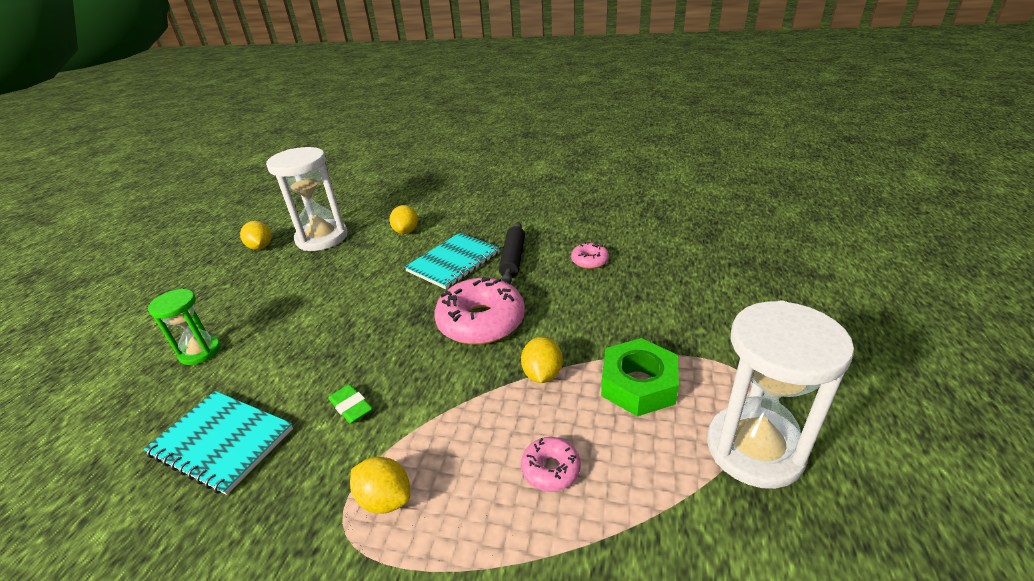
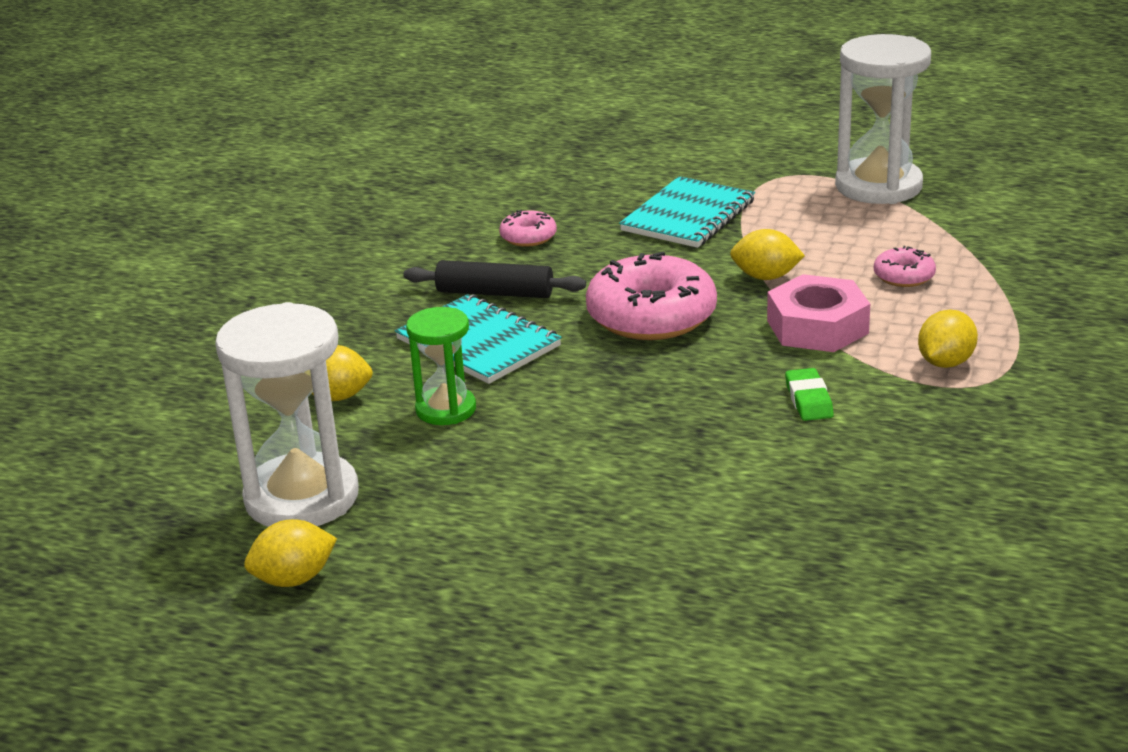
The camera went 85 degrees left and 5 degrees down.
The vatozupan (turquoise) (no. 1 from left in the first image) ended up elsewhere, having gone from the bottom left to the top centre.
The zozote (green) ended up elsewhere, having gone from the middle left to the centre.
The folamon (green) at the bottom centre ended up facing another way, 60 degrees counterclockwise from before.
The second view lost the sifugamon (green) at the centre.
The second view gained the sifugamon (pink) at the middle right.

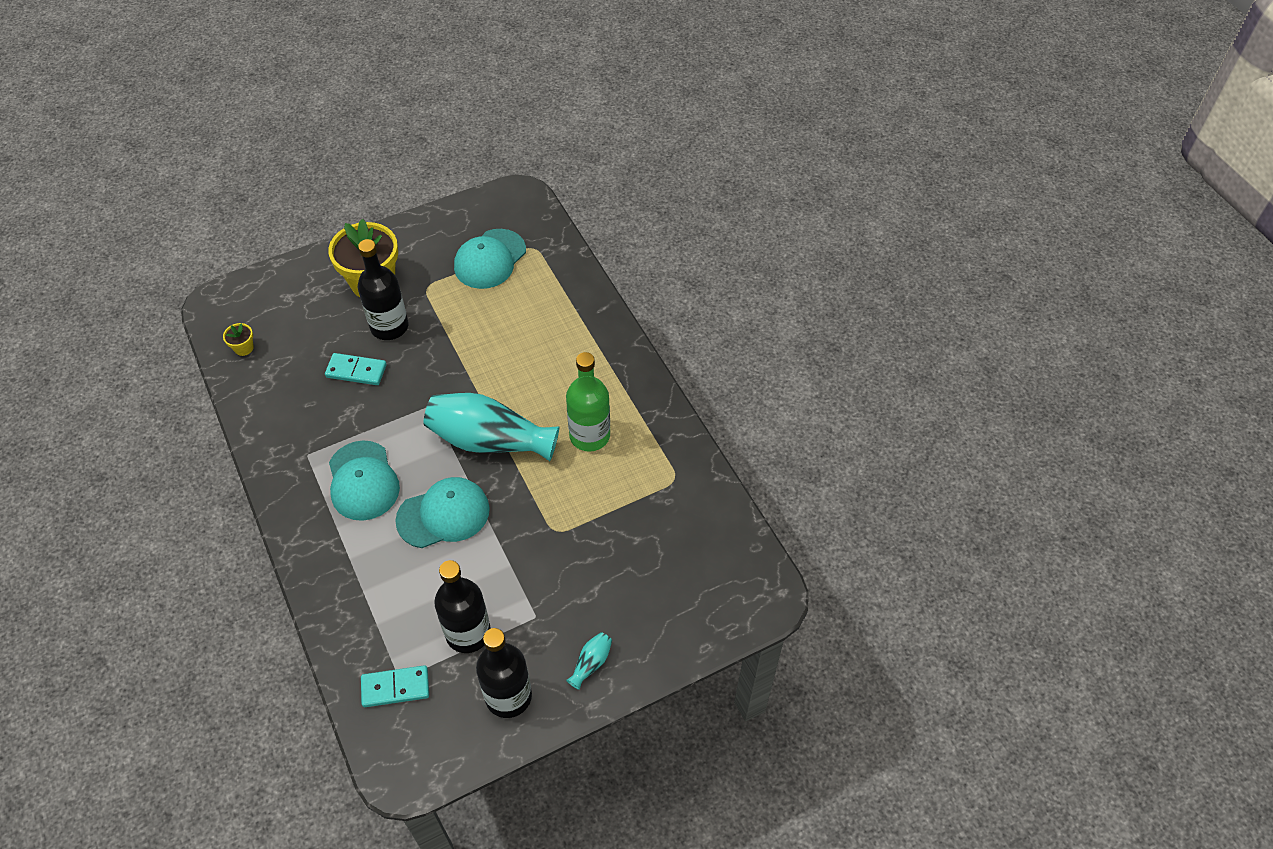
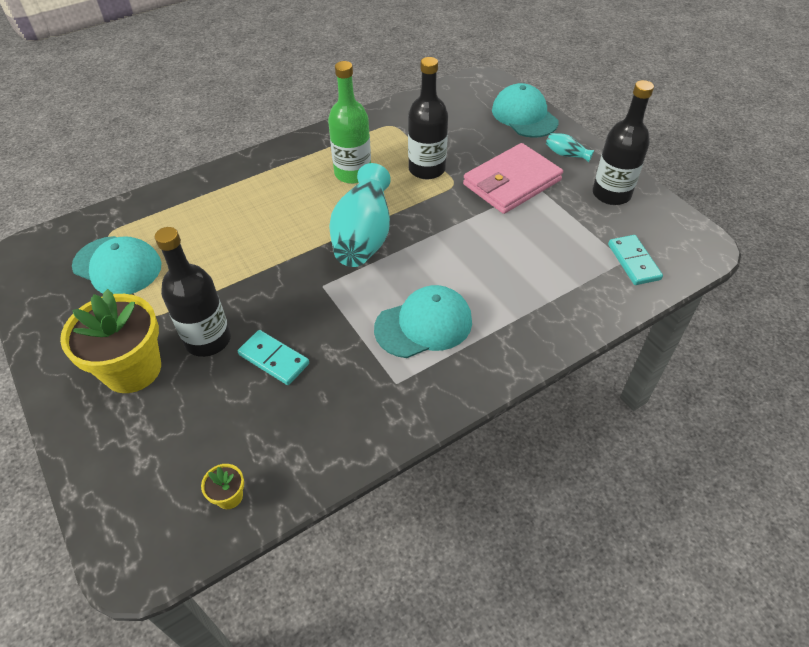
The camera went 95 degrees left and 5 degrees down.
The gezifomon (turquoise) (no. 1 from left) at the middle left ended up facing another way, 60 degrees counterclockwise from before.
The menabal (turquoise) (no. 2 from left in the first image) ended up elsewhere, having gone from the centre to the top centre.
The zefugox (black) (no. 2 from left) ended up elsewhere, having gone from the bottom centre to the top centre.
The second view gained the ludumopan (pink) at the top centre.

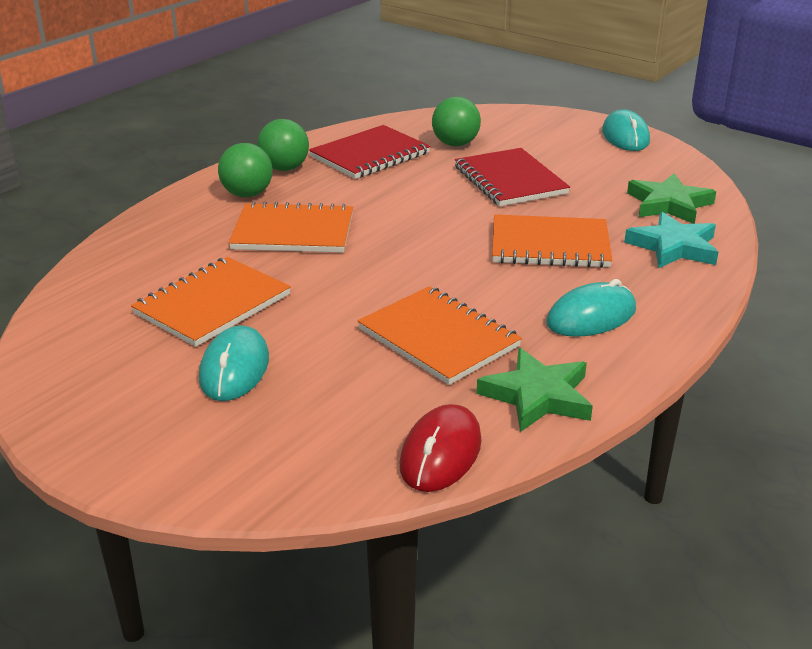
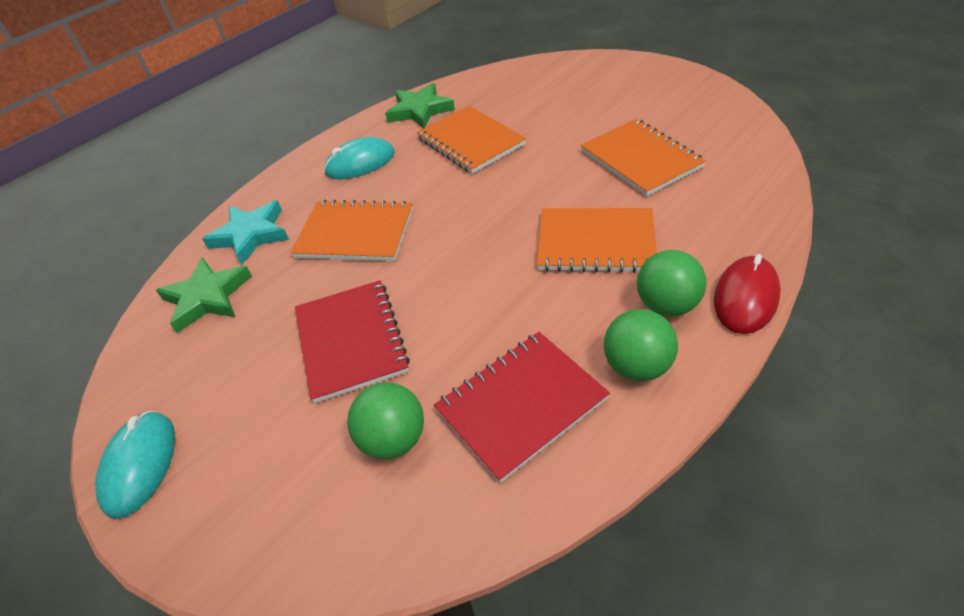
The camera went 170 degrees left and 15 degrees up.
The vatozupan (orange) (no. 1 from left in the first image) at the middle left ended up facing another way, 75 degrees counterclockwise from before.
The second view lost the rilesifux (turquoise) (no. 1 from left) at the middle left.
The rilesifux (red) ended up elsewhere, having gone from the bottom centre to the middle right.

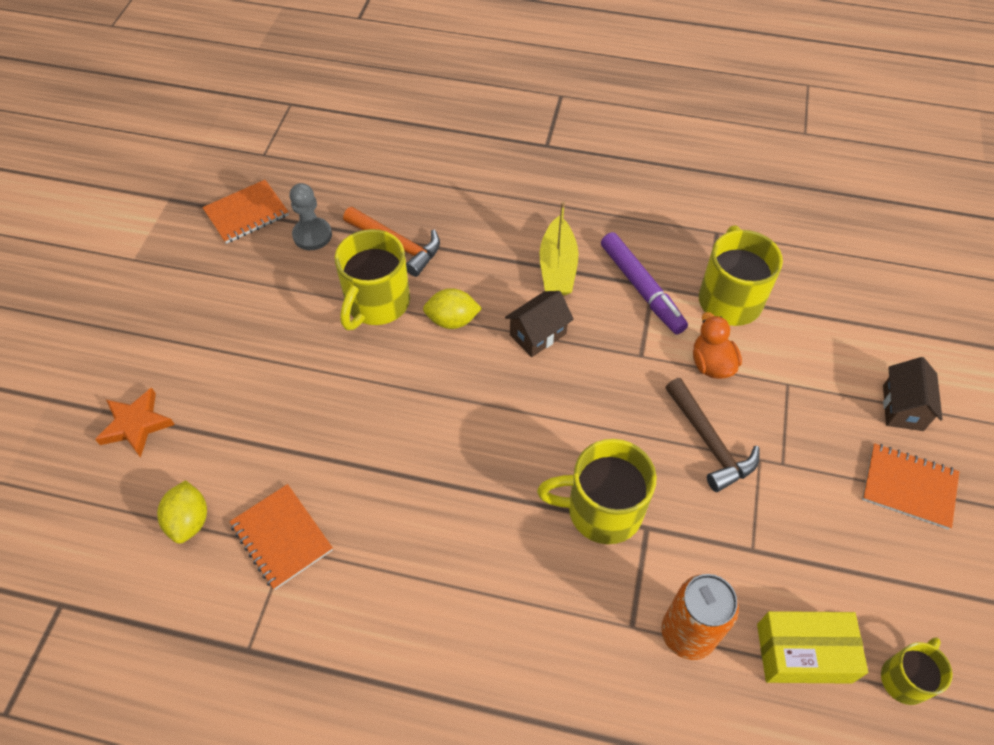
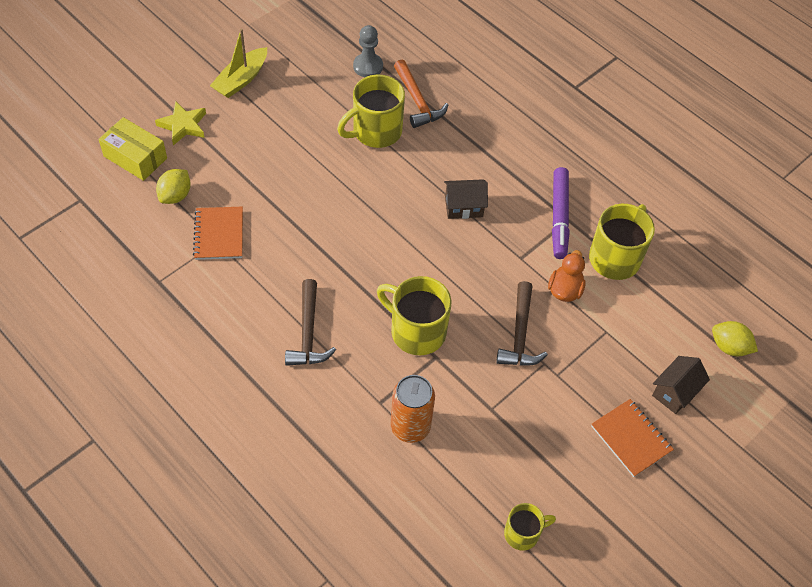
The camera went 30 degrees right and 0 degrees up.
What was the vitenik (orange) at the middle left turned into the vitenik (yellow) at the top left.
The second view lost the vatozupan (orange) (no. 1 from left) at the top left.
The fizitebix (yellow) (no. 2 from left) ended up elsewhere, having gone from the centre to the middle right.
The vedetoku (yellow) ended up elsewhere, having gone from the top centre to the top left.
The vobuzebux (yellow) ended up elsewhere, having gone from the bottom right to the top left.
The second view gained the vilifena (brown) (no. 1 from left) at the centre.

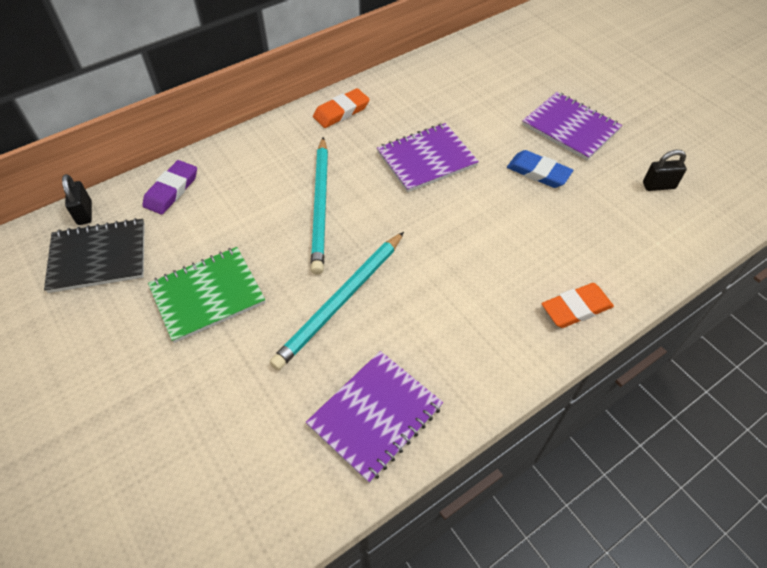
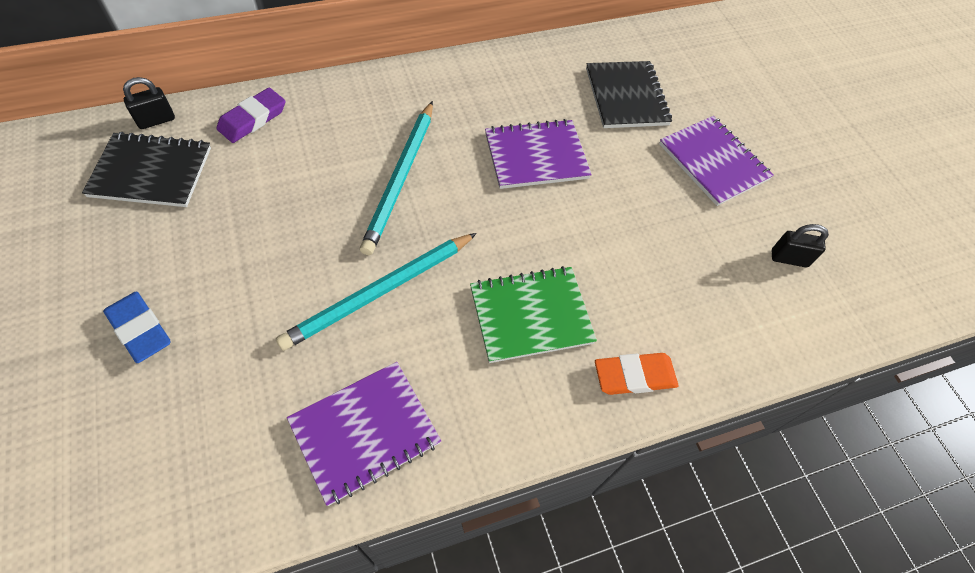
The camera went 10 degrees right and 5 degrees up.
The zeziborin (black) (no. 1 from left) at the middle left ended up facing another way, 60 degrees clockwise from before.
The vatozupan (green) ended up elsewhere, having gone from the middle left to the centre.
The second view lost the folamon (orange) (no. 1 from left) at the top centre.
The folamon (blue) ended up elsewhere, having gone from the top right to the middle left.
The second view gained the vatozupan (black) (no. 2 from left) at the top centre.

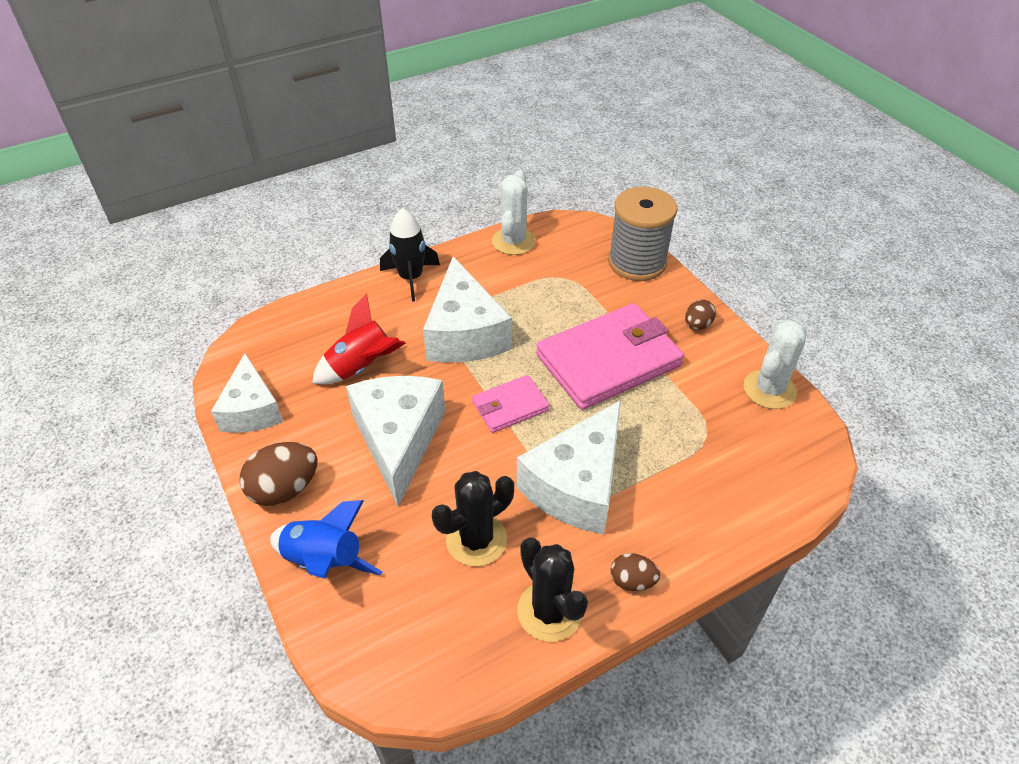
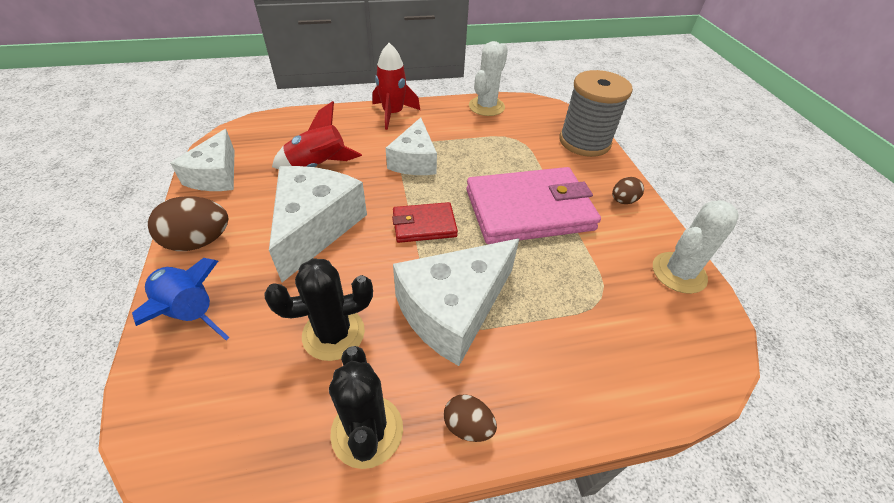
The camera went 15 degrees right and 0 degrees up.
What was the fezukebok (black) at the centre turned into the fezukebok (red) (no. 2 from left) at the top centre.
The size of the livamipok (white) (no. 3 from left) at the centre changed by a factor of 0.66.
What was the ludumopan (pink) (no. 1 from left) at the centre turned into the ludumopan (red) at the centre.

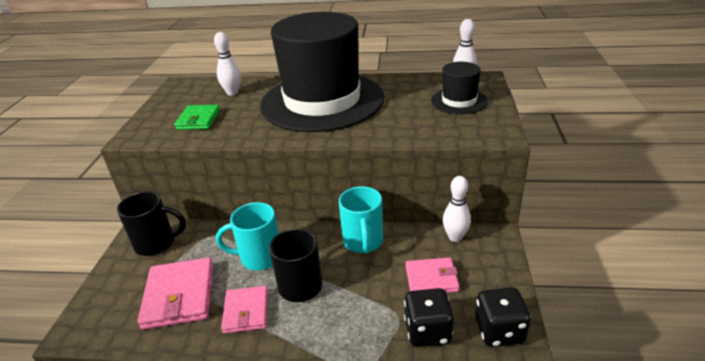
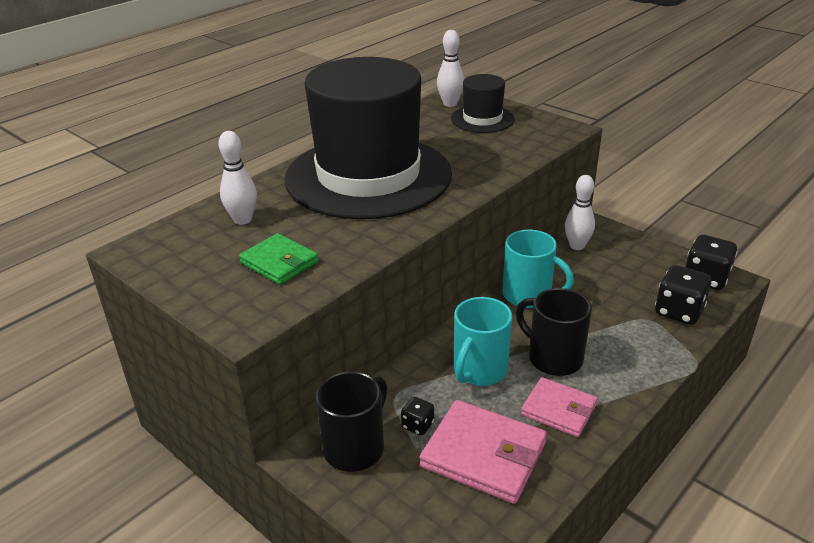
The camera went 55 degrees left and 0 degrees up.
The second view lost the ludumopan (pink) (no. 3 from left) at the bottom centre.
The second view gained the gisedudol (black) (no. 1 from left) at the bottom centre.

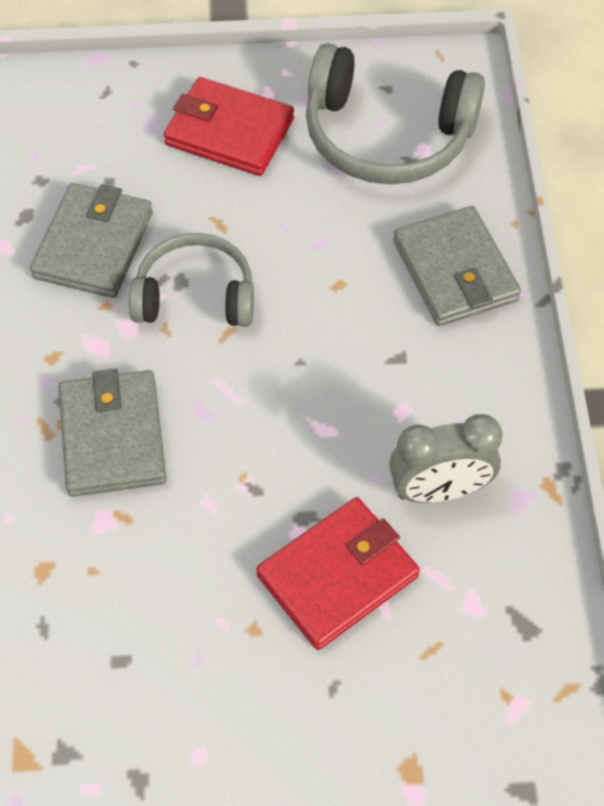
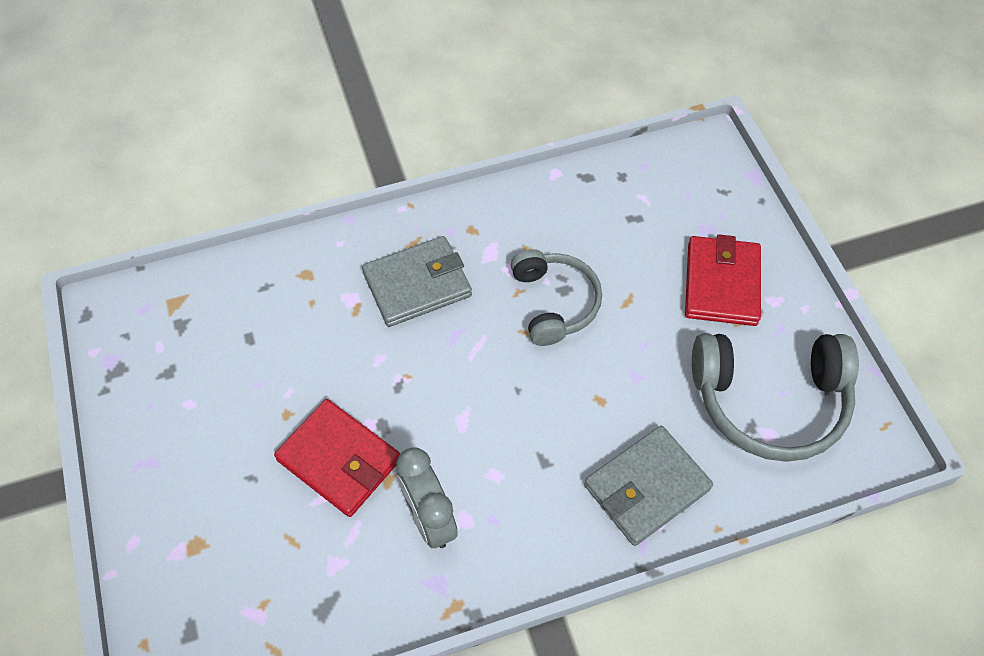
The camera went 75 degrees right and 0 degrees up.
The second view lost the ludumopan (grey) (no. 1 from left) at the top left.
The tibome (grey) (no. 2 from left) at the top centre ended up facing another way, 90 degrees counterclockwise from before.

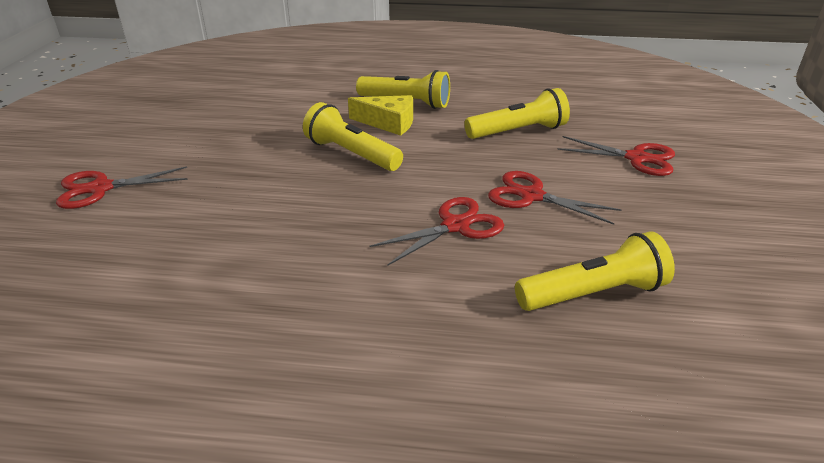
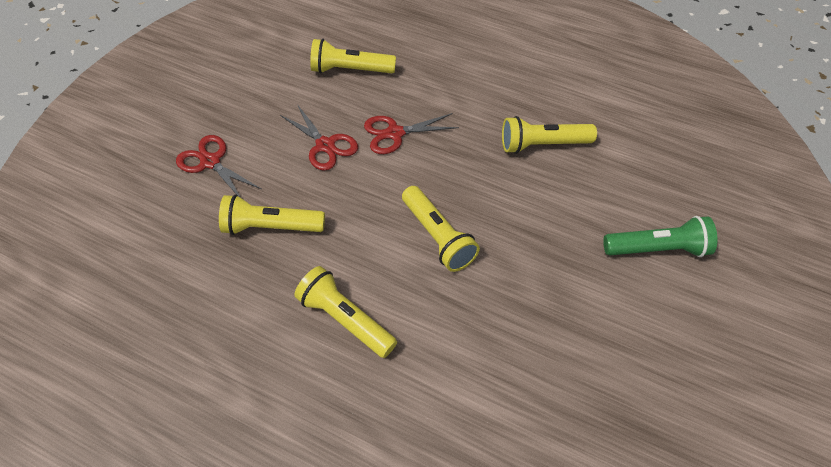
The camera went 160 degrees left and 20 degrees up.
Where the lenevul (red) (no. 1 from left) stood at the middle left, the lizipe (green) came to stand at the middle right.
The second view lost the livamipok (yellow) at the top centre.
The second view gained the lizipe (yellow) (no. 5 from left) at the top centre.

